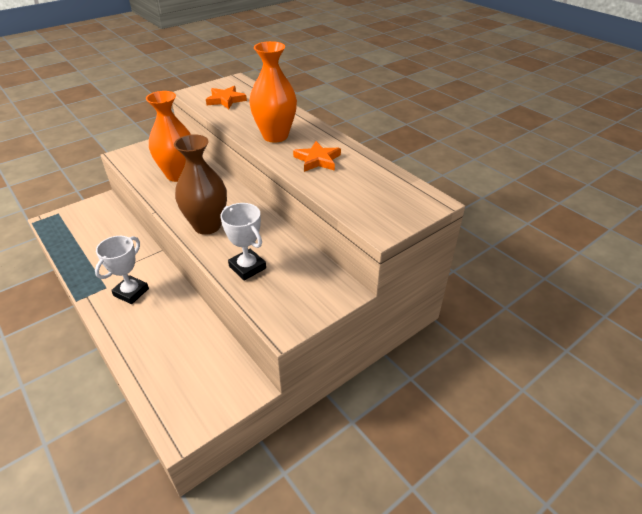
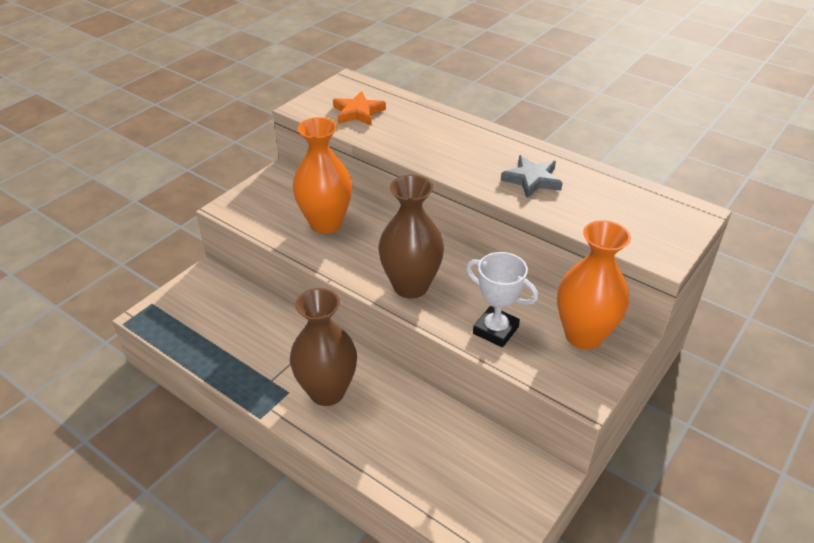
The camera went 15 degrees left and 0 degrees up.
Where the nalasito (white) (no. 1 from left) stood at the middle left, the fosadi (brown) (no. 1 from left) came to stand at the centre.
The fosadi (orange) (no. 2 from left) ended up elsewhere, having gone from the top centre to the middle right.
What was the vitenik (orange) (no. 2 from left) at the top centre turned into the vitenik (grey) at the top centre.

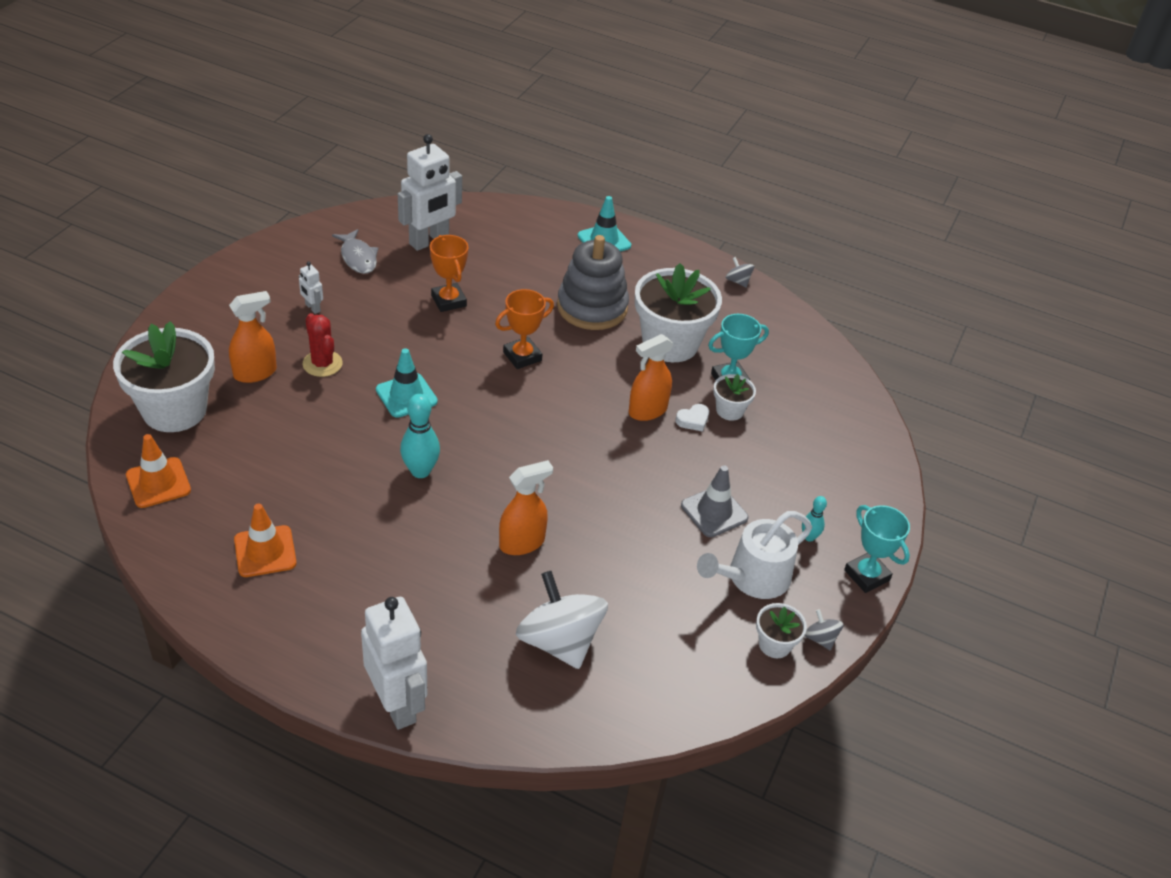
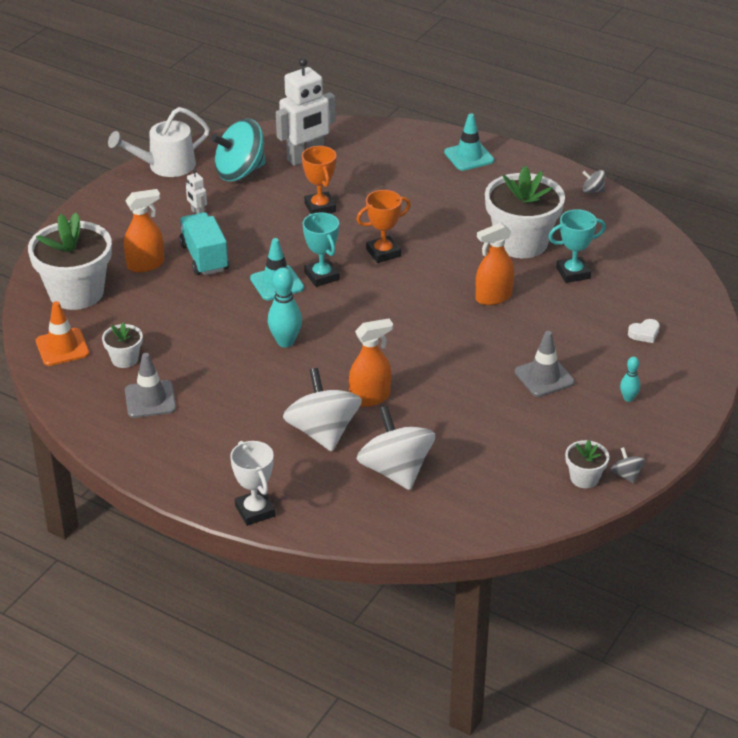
The camera went 10 degrees right and 5 degrees down.
What was the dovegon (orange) (no. 2 from left) at the middle left turned into the dovegon (grey) (no. 1 from left) at the middle left.
Where the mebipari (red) stood at the middle left, the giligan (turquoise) came to stand at the top left.
Where the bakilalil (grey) stood at the top left, the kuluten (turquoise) came to stand at the top left.
Where the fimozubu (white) (no. 2 from left) stood at the bottom centre, the nalasito (white) came to stand at the centre.
The second view lost the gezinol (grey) at the top centre.
The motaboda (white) ended up elsewhere, having gone from the centre to the middle right.
The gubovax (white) ended up elsewhere, having gone from the centre to the top left.
The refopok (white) (no. 3 from left in the first image) ended up elsewhere, having gone from the centre to the middle left.
The kuluten (grey) (no. 1 from left) at the top centre ended up facing another way, 45 degrees counterclockwise from before.
The nalasito (turquoise) (no. 2 from left in the first image) ended up elsewhere, having gone from the middle right to the centre.
The second view gained the kuluten (white) (no. 1 from left) at the centre.

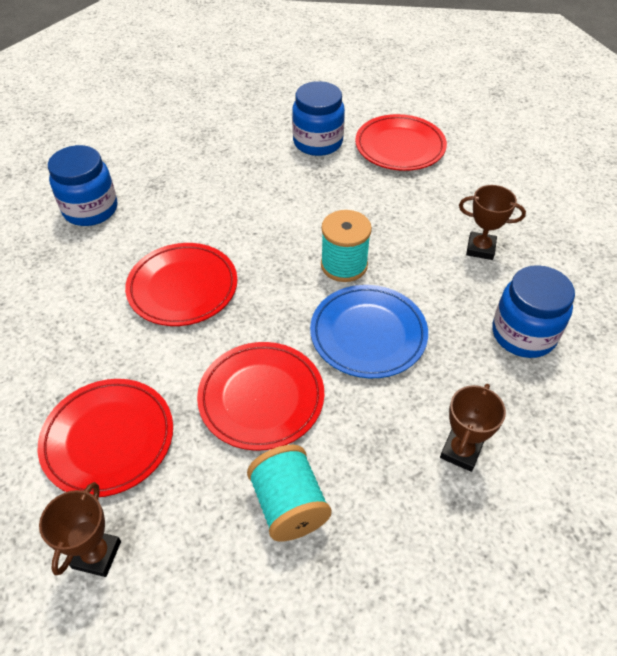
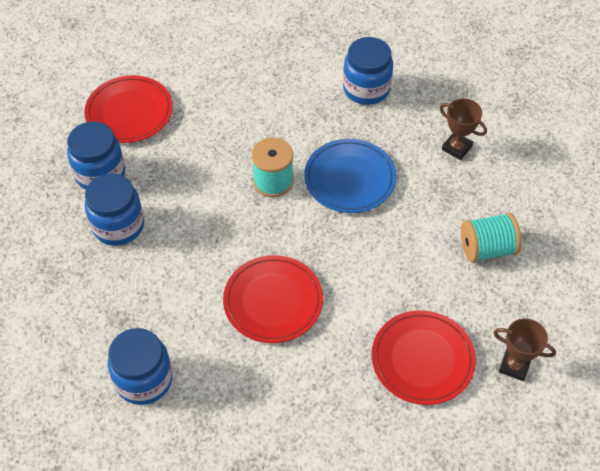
The camera went 80 degrees left and 5 degrees up.
The second view lost the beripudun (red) (no. 3 from left) at the centre.
The second view lost the nalasito (brown) (no. 3 from left) at the middle right.
The second view gained the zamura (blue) (no. 2 from left) at the middle left.

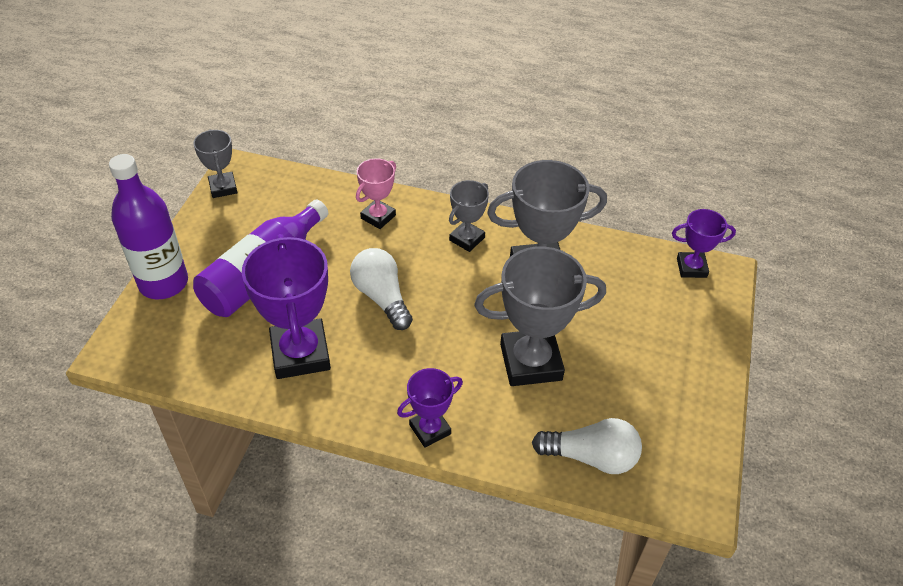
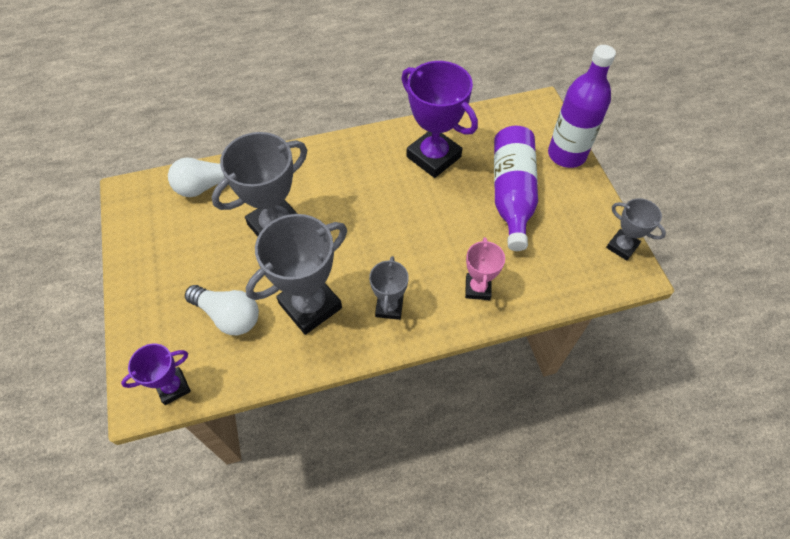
The camera went 150 degrees right and 10 degrees up.
The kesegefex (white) (no. 1 from left in the first image) ended up elsewhere, having gone from the centre to the middle left.
The second view lost the nalasito (purple) (no. 2 from left) at the bottom centre.

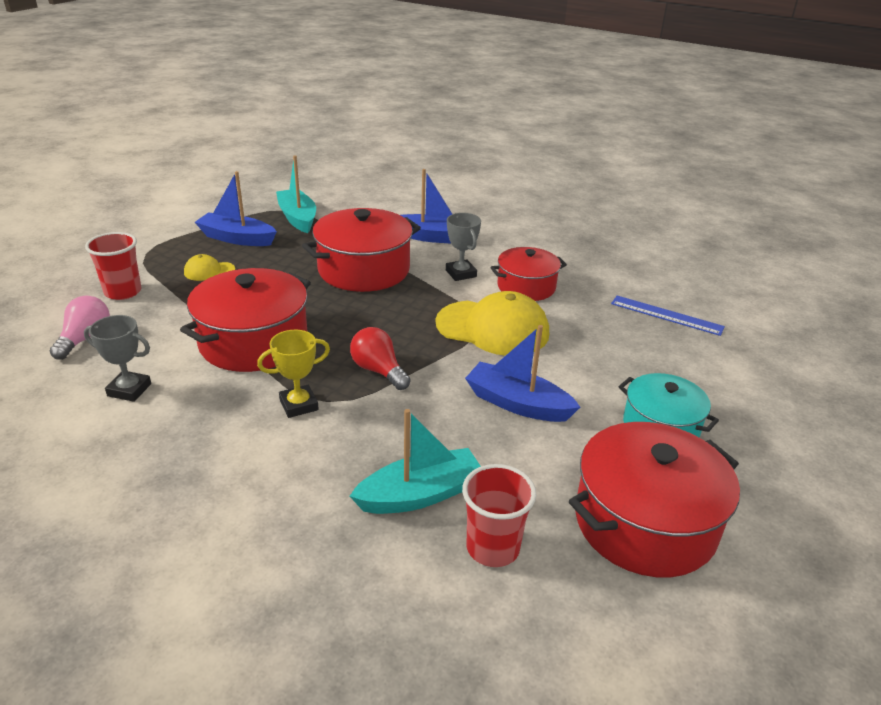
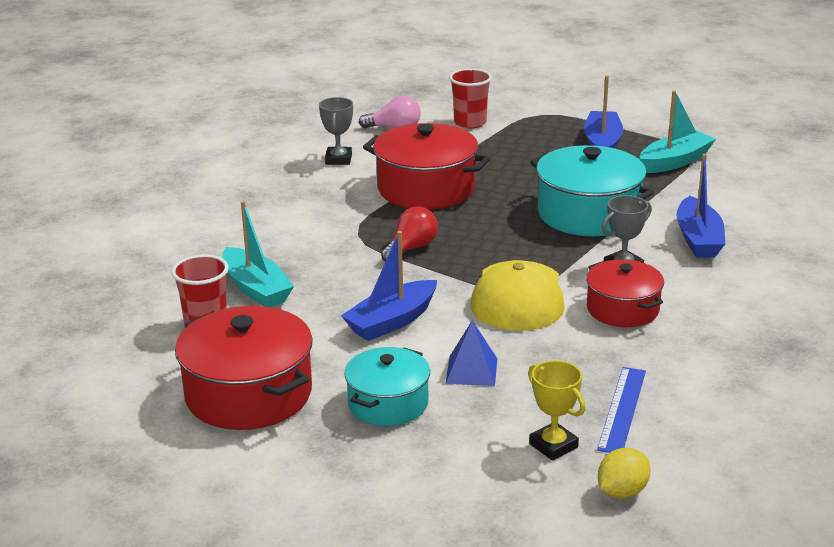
The camera went 80 degrees right and 5 degrees down.
The second view lost the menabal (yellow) (no. 1 from left) at the middle left.
The nalasito (yellow) ended up elsewhere, having gone from the middle left to the bottom right.
What was the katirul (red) (no. 2 from left) at the centre turned into the katirul (turquoise) (no. 2 from left) at the middle right.
The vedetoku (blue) (no. 3 from left in the first image) at the centre ended up facing another way, 150 degrees counterclockwise from before.
The second view gained the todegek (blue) at the centre.
The second view gained the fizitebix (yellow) at the bottom right.

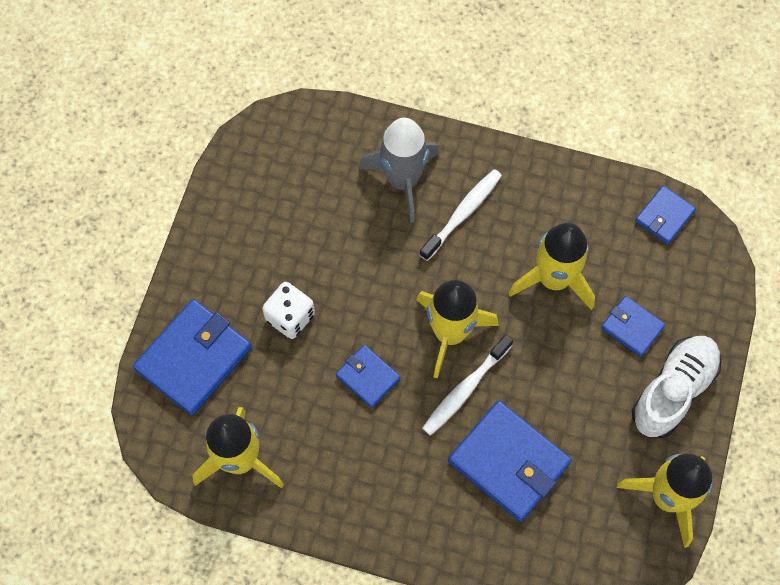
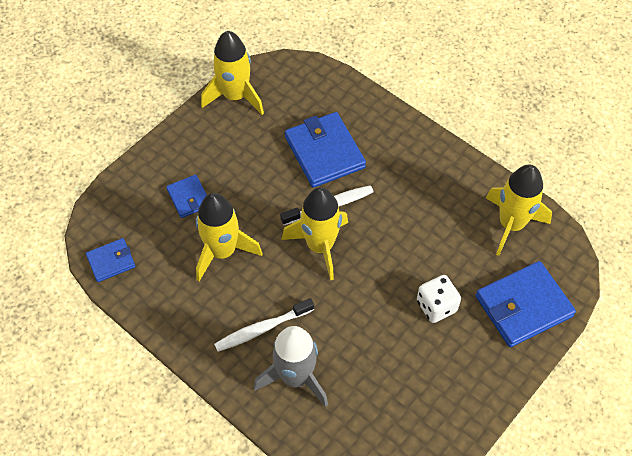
The camera went 155 degrees left and 10 degrees down.
The second view lost the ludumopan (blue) (no. 2 from left) at the centre.
The second view lost the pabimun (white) at the middle right.

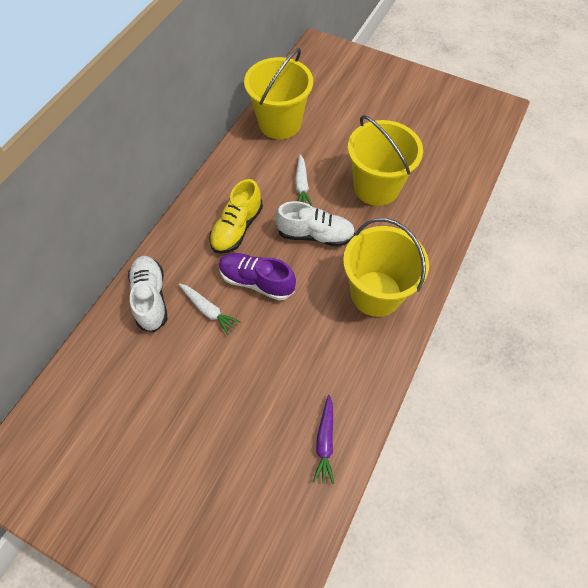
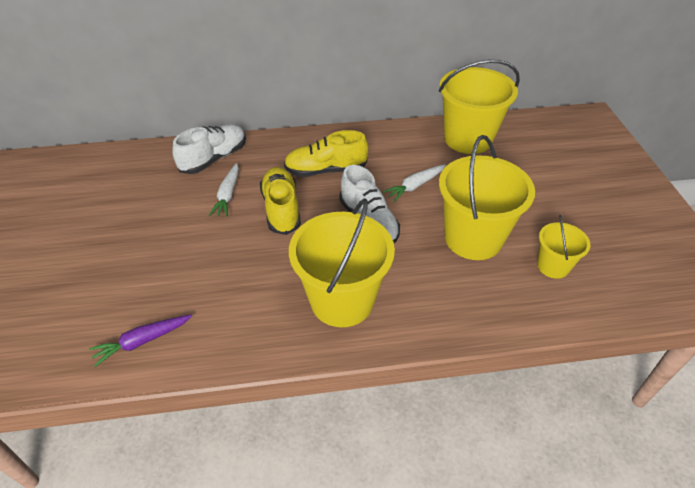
The camera went 55 degrees right and 15 degrees down.
What was the pabimun (purple) at the centre turned into the pabimun (yellow) (no. 1 from left) at the centre.
The second view gained the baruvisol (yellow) (no. 4 from left) at the middle right.

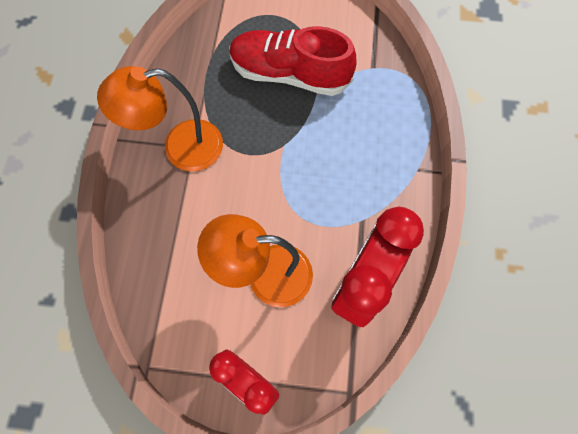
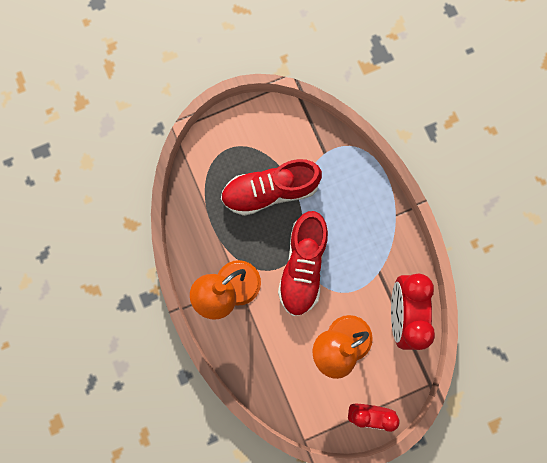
The camera went 30 degrees left and 10 degrees up.
The second view gained the pabimun (red) (no. 2 from left) at the centre.

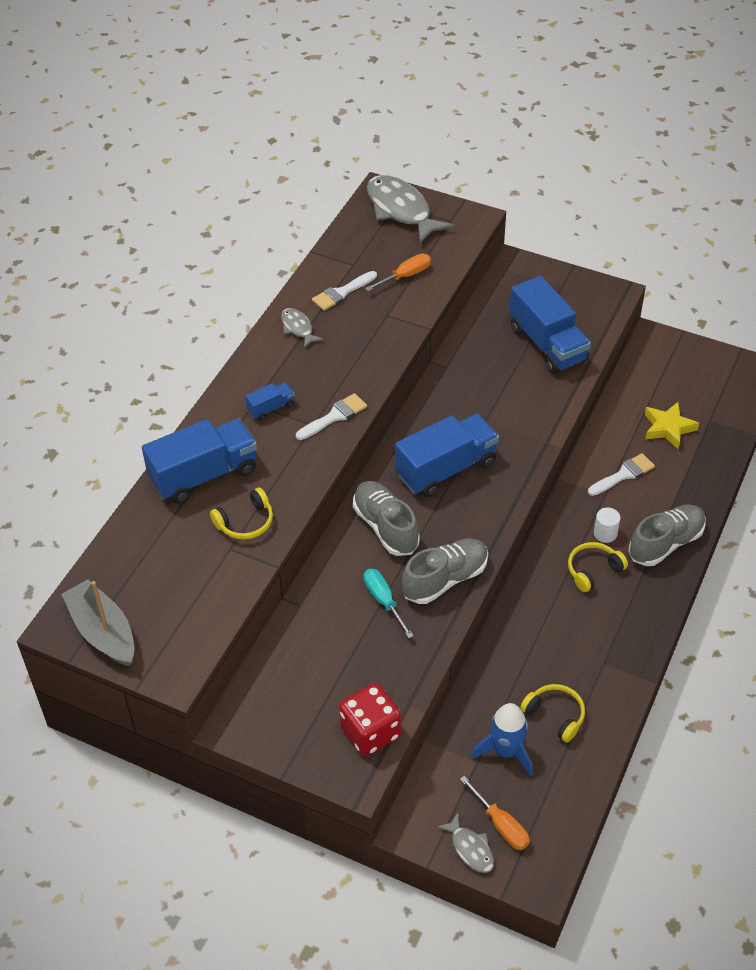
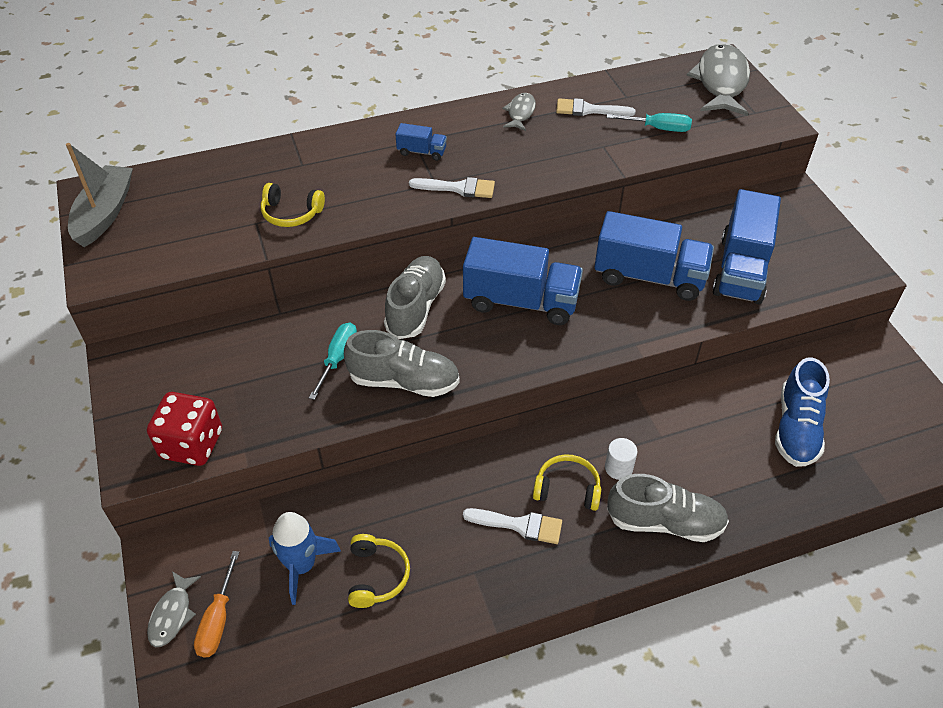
The camera went 45 degrees right and 0 degrees up.
The giligan (blue) (no. 1 from left in the first image) ended up elsewhere, having gone from the middle left to the middle right.
What was the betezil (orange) (no. 1 from left) at the top centre turned into the betezil (turquoise) (no. 2 from left) at the top right.
The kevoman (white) (no. 3 from left in the first image) ended up elsewhere, having gone from the middle right to the bottom centre.
Where the vitenik (yellow) stood at the middle right, the pabimun (blue) came to stand at the middle right.

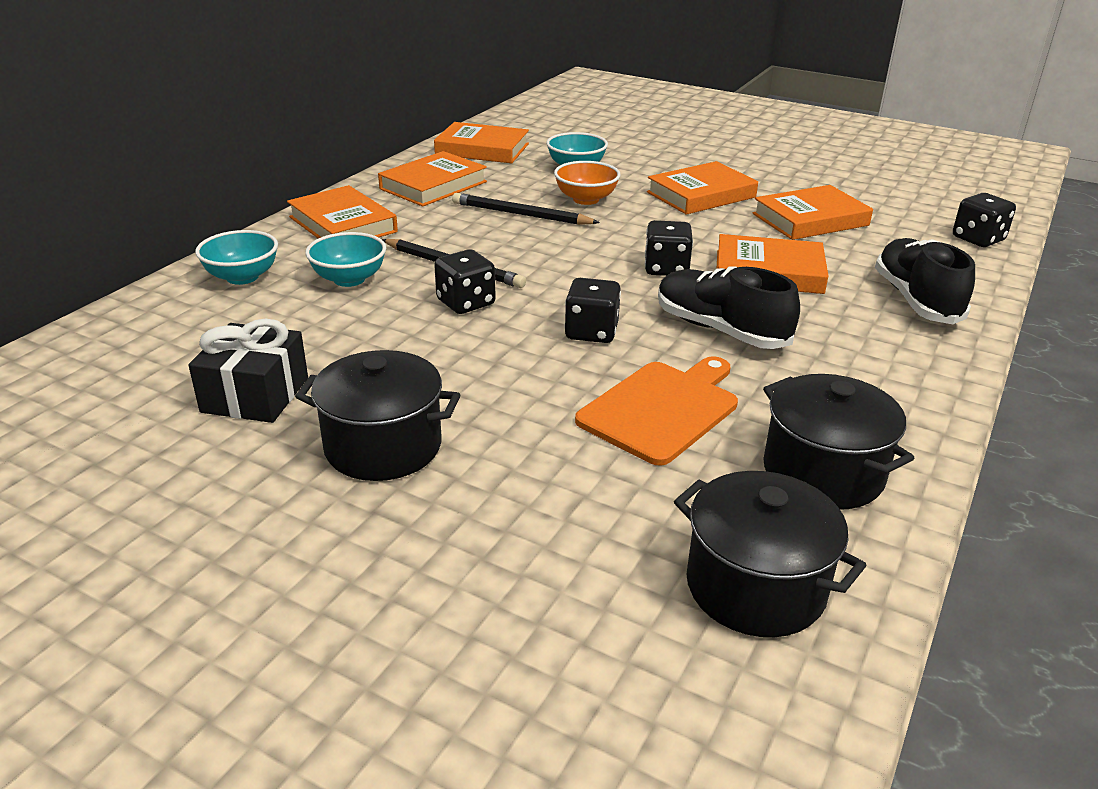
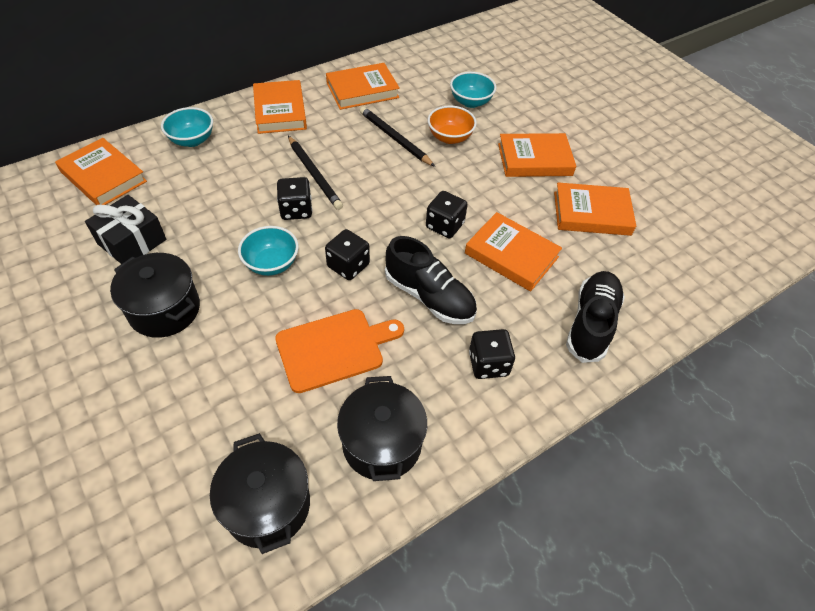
The camera went 25 degrees right and 20 degrees up.
The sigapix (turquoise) (no. 2 from left) ended up elsewhere, having gone from the top left to the middle left.
The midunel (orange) (no. 3 from left in the first image) ended up elsewhere, having gone from the top centre to the top left.
The pabimun (black) (no. 1 from left) at the centre ended up facing another way, 150 degrees clockwise from before.
The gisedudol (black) (no. 4 from left) ended up elsewhere, having gone from the top right to the centre.

